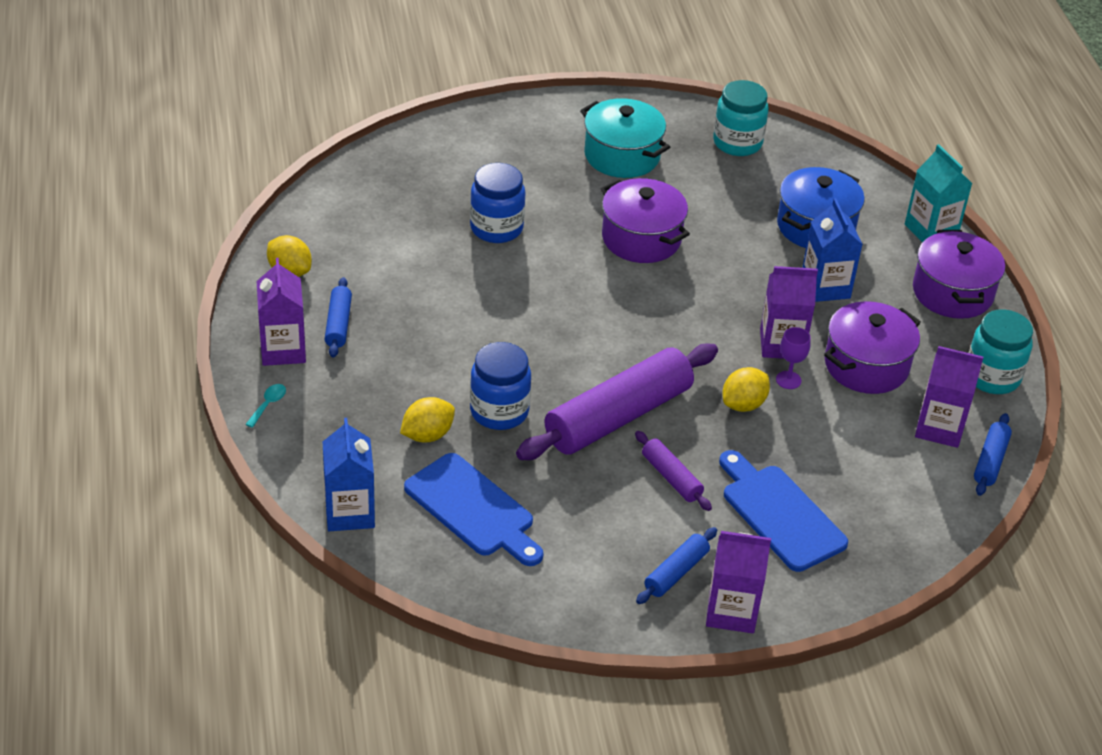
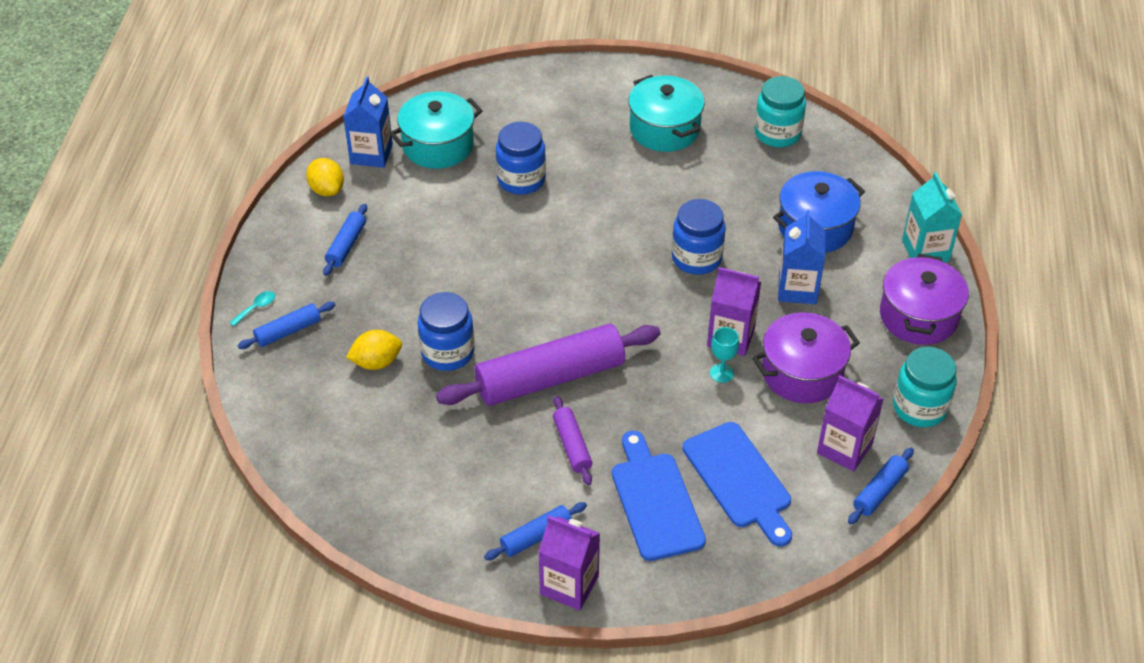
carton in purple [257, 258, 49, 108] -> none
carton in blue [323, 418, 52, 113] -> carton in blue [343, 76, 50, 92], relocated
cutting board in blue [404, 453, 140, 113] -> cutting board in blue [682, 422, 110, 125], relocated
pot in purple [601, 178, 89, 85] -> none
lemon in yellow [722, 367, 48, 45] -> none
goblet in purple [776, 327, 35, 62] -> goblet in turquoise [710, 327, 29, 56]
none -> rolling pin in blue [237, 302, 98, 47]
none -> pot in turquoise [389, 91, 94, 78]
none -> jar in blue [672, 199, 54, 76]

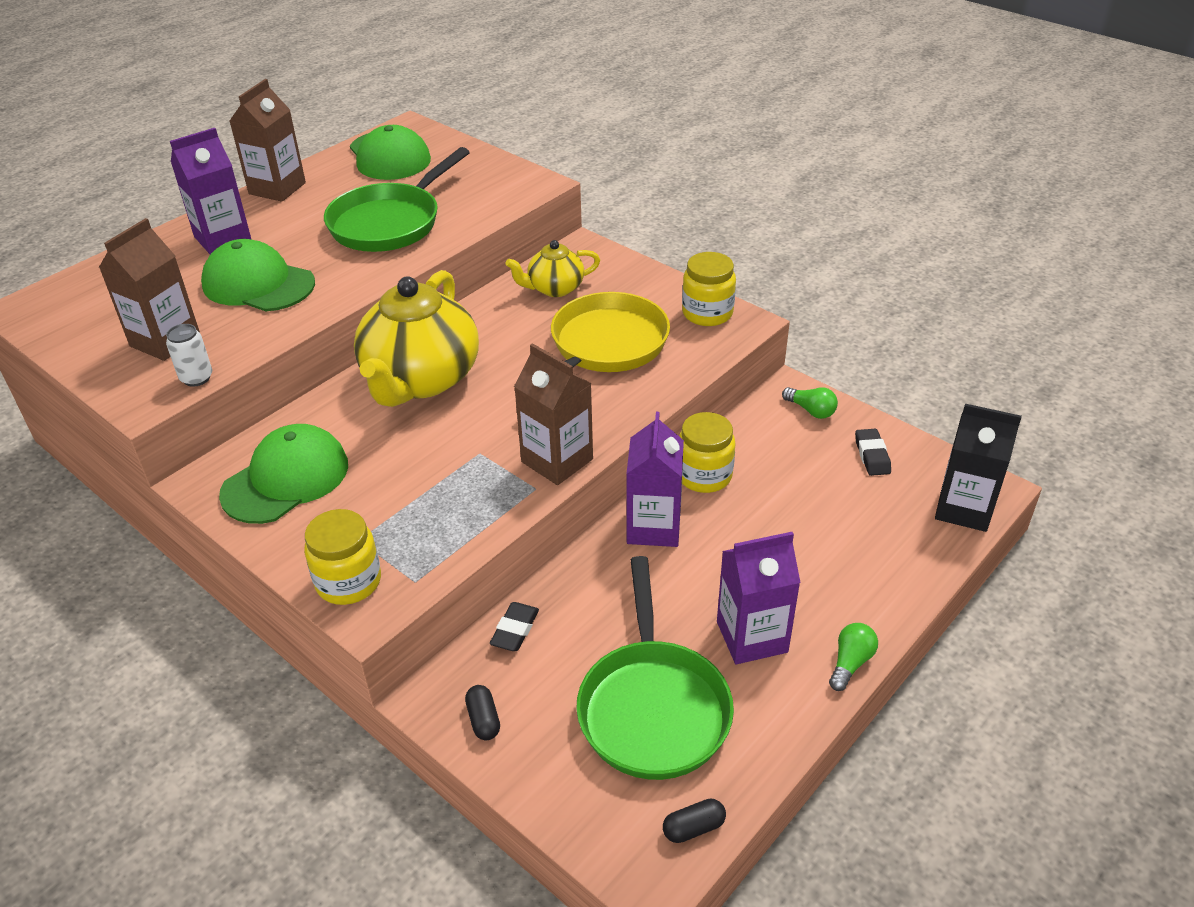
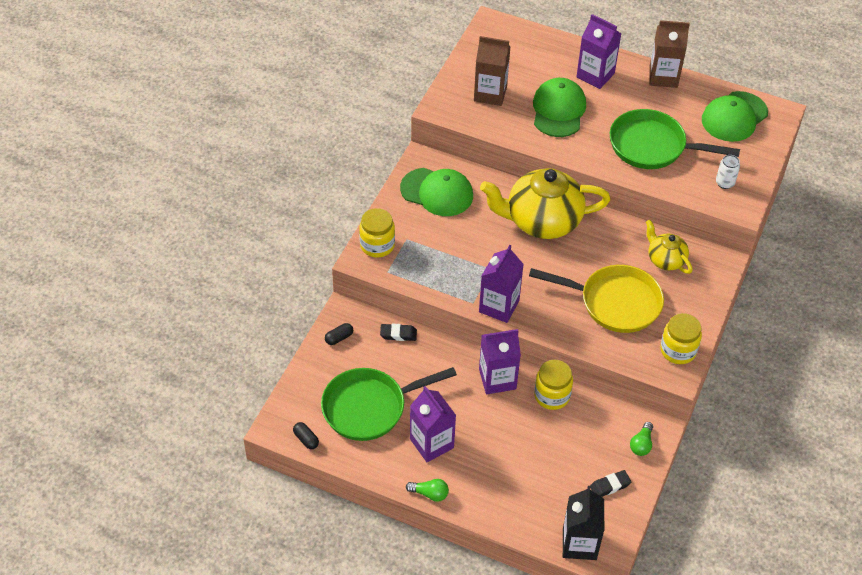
can in white [166, 324, 46, 63] -> can in white [716, 155, 24, 34], relocated
carton in brown [514, 343, 79, 142] -> carton in purple [479, 245, 45, 78]

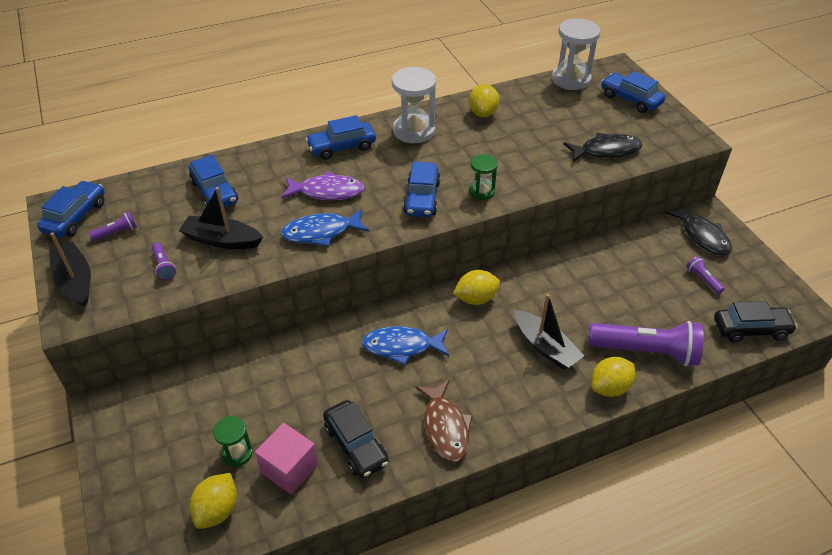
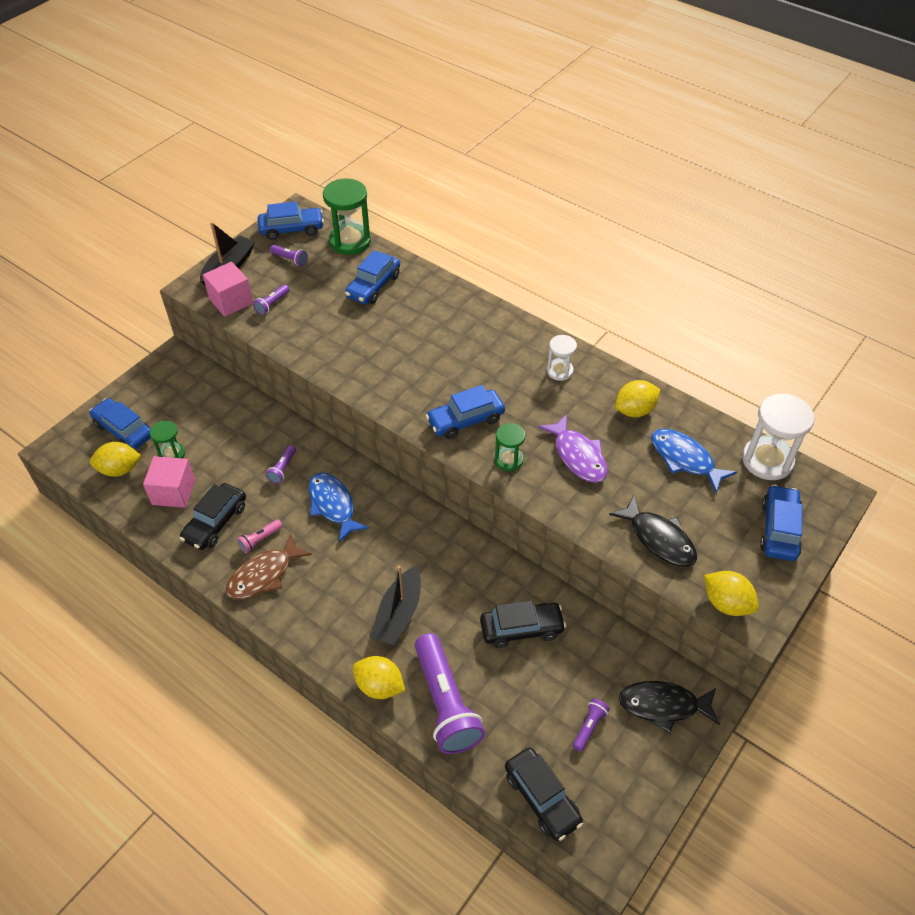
boat in black [179, 187, 84, 62] -> none
fish in purple [281, 171, 84, 29] -> fish in purple [538, 414, 69, 69], relocated
fish in blue [281, 209, 88, 38] -> fish in blue [651, 429, 86, 64], relocated
car in blue [305, 115, 71, 45] -> car in blue [89, 398, 62, 52], relocated
hourglass in white [392, 67, 44, 76] -> hourglass in white [547, 335, 30, 46], x0.56
lemon in yellow [453, 270, 47, 35] -> lemon in yellow [704, 571, 55, 45], relocated
fish in black [665, 203, 67, 53] -> fish in black [619, 681, 101, 52], 60 degrees clockwise
none -> cube in pink [203, 262, 50, 55]
none -> flashlight in pink [237, 519, 46, 35]
none -> flashlight in purple [266, 445, 30, 38]
none -> hourglass in green [323, 179, 48, 76]
none -> car in black [480, 600, 86, 48]

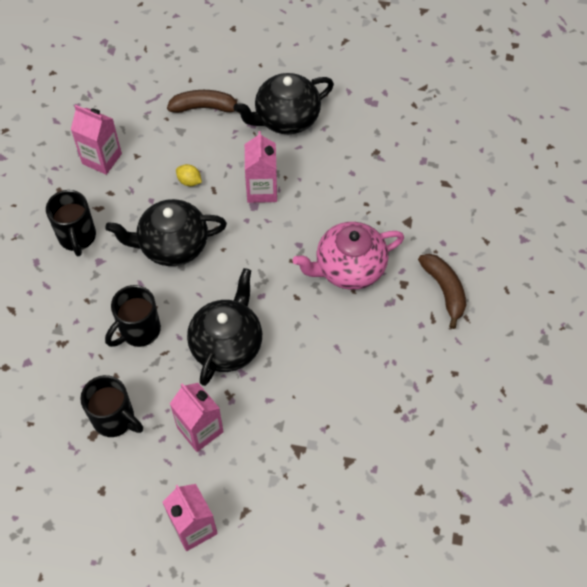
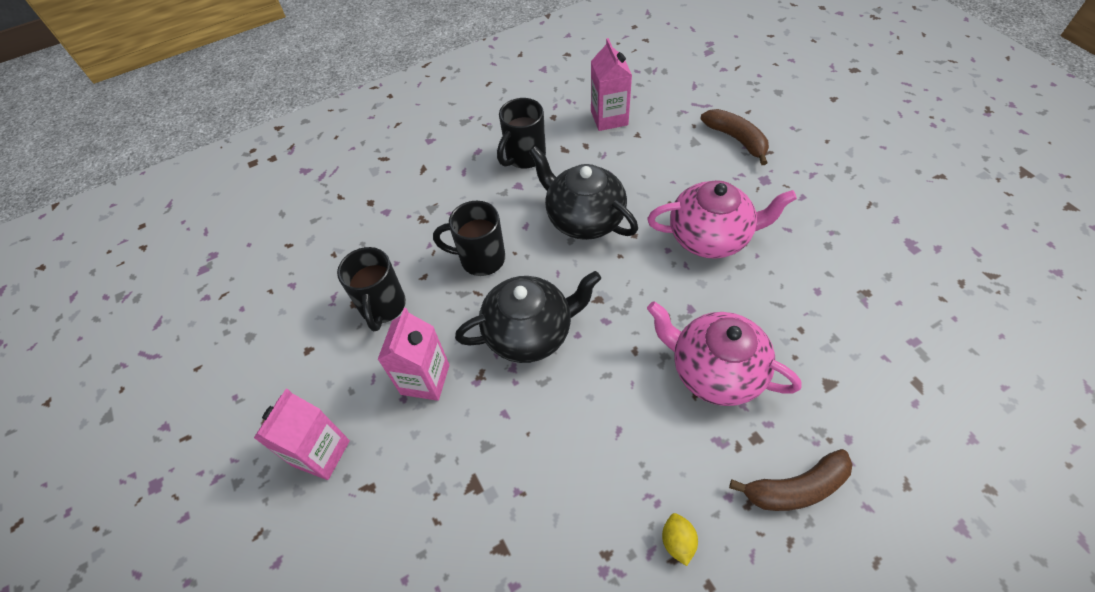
lemon in yellow [176, 164, 26, 22] -> lemon in yellow [662, 513, 36, 53], relocated
teapot in black [233, 73, 101, 61] -> none
carton in pink [245, 131, 32, 72] -> teapot in pink [647, 180, 150, 79]
banana in brown [418, 254, 48, 75] -> banana in brown [729, 449, 124, 62], 45 degrees clockwise

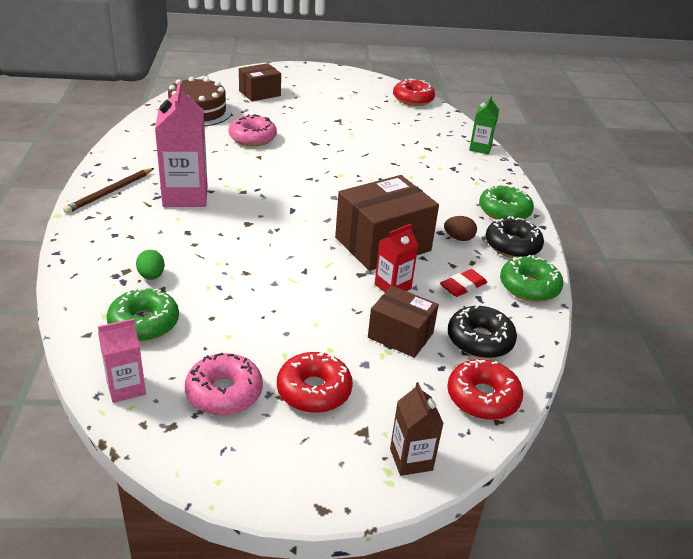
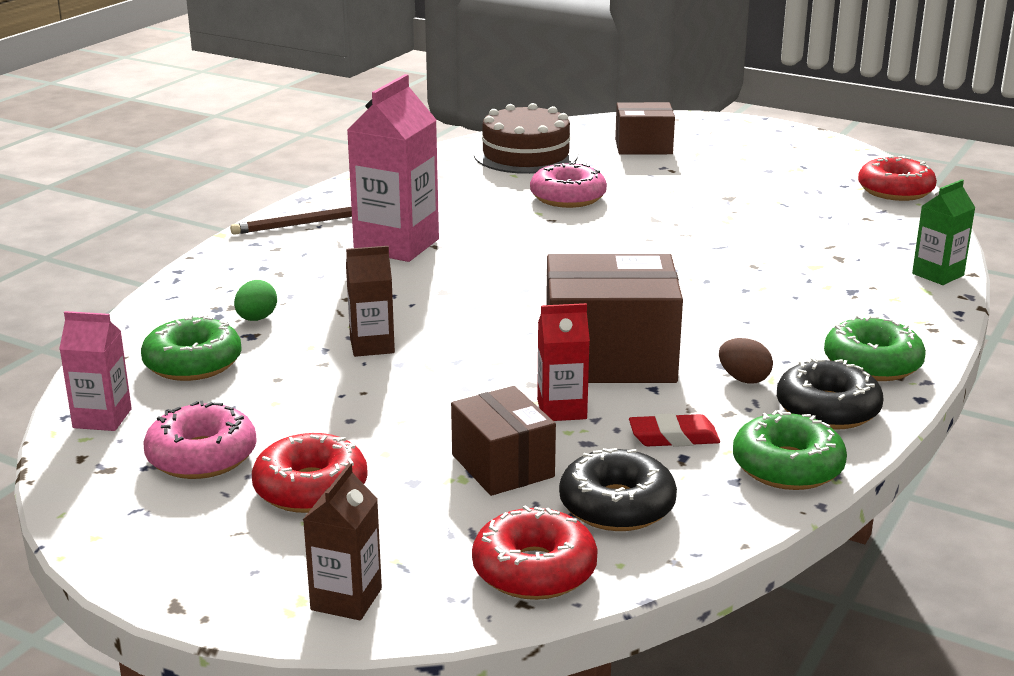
none -> carton in brown [346, 246, 49, 111]

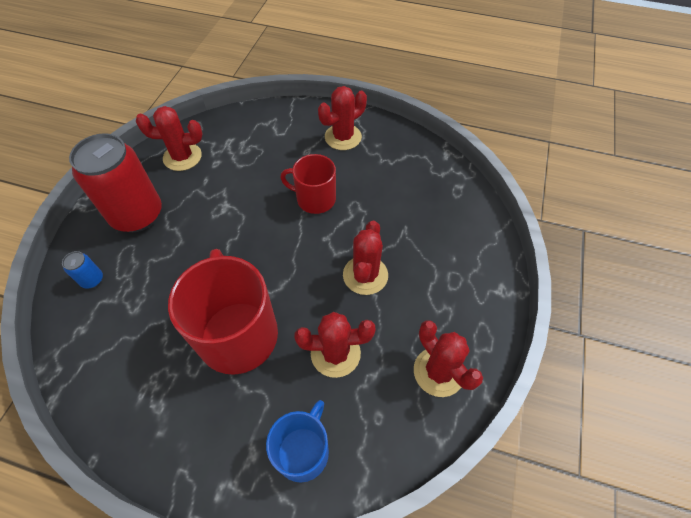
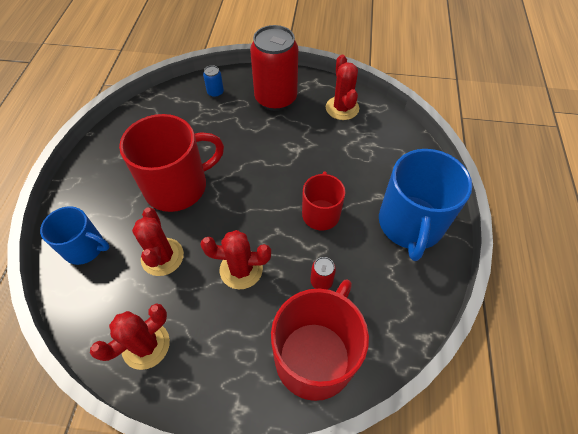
cactus in red [318, 86, 49, 64] -> mug in blue [379, 149, 93, 112]
none -> mug in red [271, 279, 98, 122]
none -> can in red [310, 257, 26, 33]

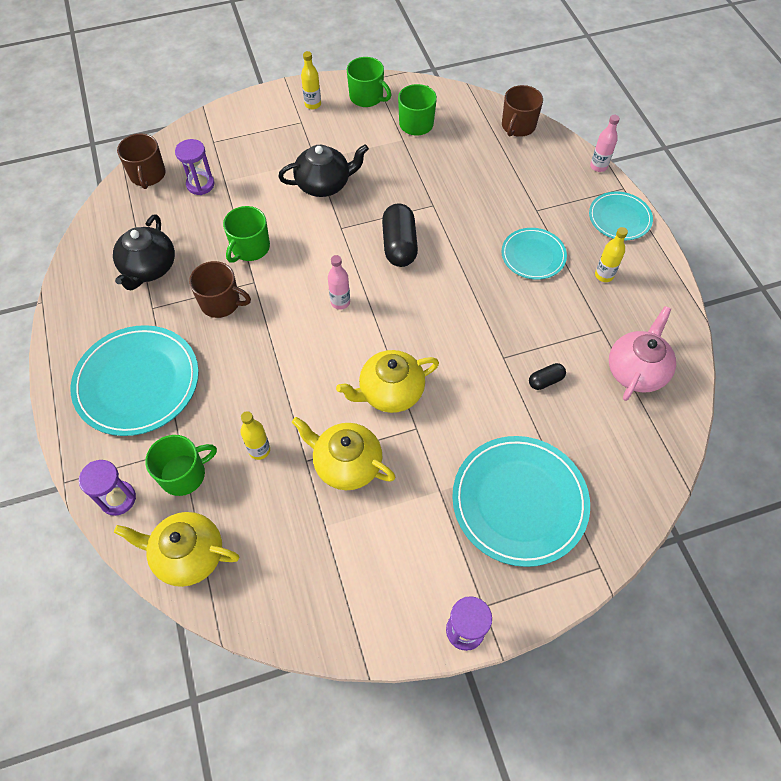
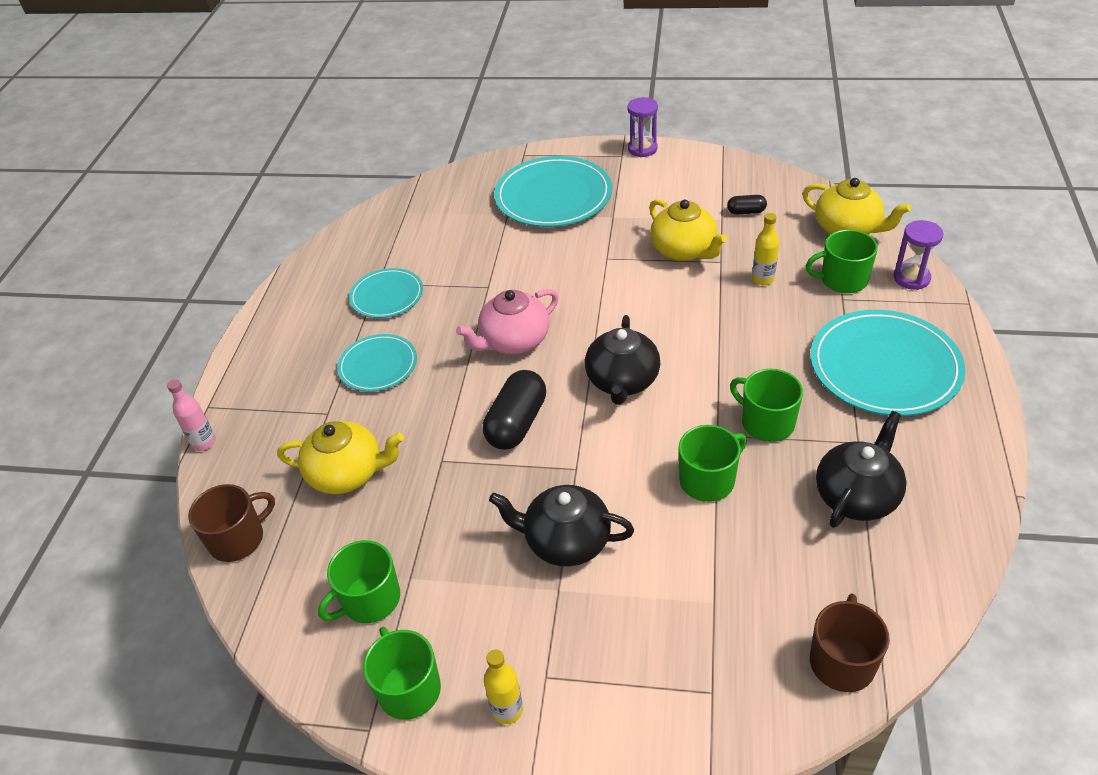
hourglass in purple [175, 139, 39, 56] -> none
mug in brown [189, 261, 62, 57] -> mug in green [730, 369, 73, 73]
bottle in pink [328, 255, 22, 55] -> teapot in black [585, 315, 75, 90]
teapot in yellow [336, 350, 103, 63] -> teapot in yellow [277, 421, 127, 73], relocated
capsule in black [529, 363, 37, 27] -> capsule in black [727, 195, 40, 20], relocated
plate in turquoise [589, 192, 64, 48] -> plate in turquoise [349, 268, 74, 50], relocated
bottle in yellow [595, 227, 33, 55] -> none
teapot in pink [609, 306, 67, 95] -> teapot in pink [456, 289, 103, 65], relocated

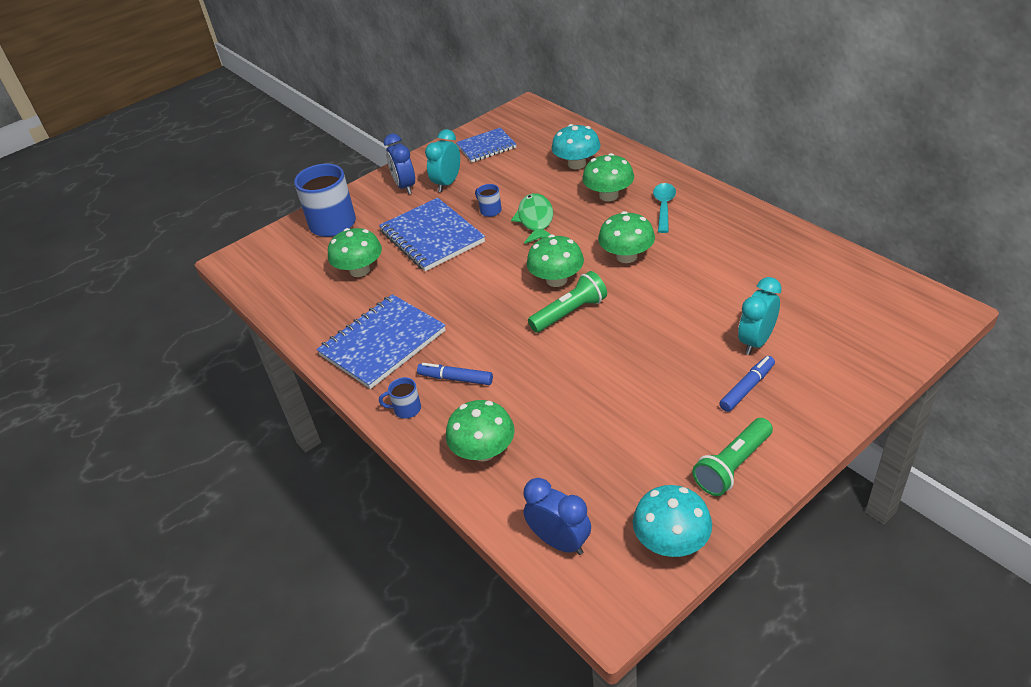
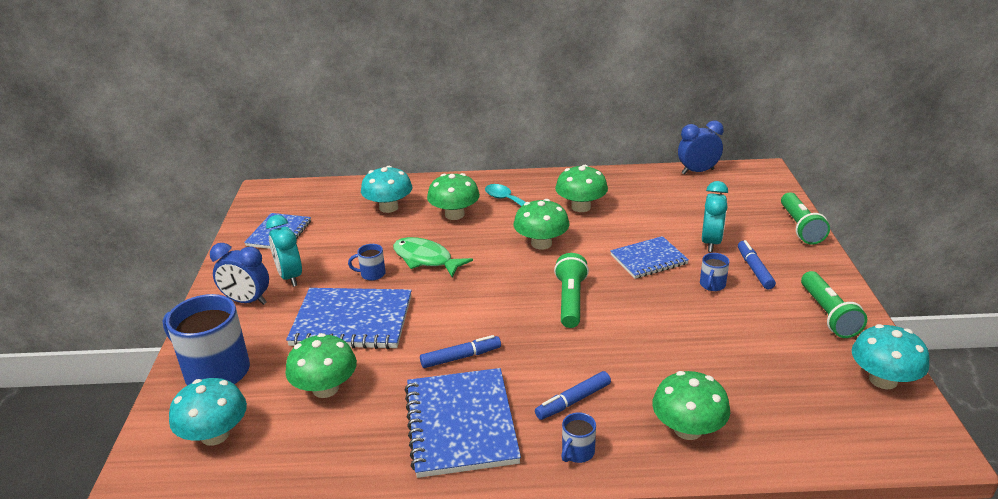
clock in blue [523, 478, 68, 77] -> clock in blue [678, 121, 46, 54], relocated
mushroom in green [527, 235, 57, 52] -> mushroom in green [555, 165, 53, 47], relocated
clock in turquoise [738, 277, 44, 78] -> clock in turquoise [702, 181, 26, 71], 150 degrees counterclockwise
none -> mushroom in turquoise [169, 378, 78, 68]
none -> marker in blue [420, 335, 81, 33]
none -> notebook in blue [610, 236, 79, 43]
none -> mug in blue [700, 253, 30, 38]
none -> flashlight in green [781, 192, 49, 53]

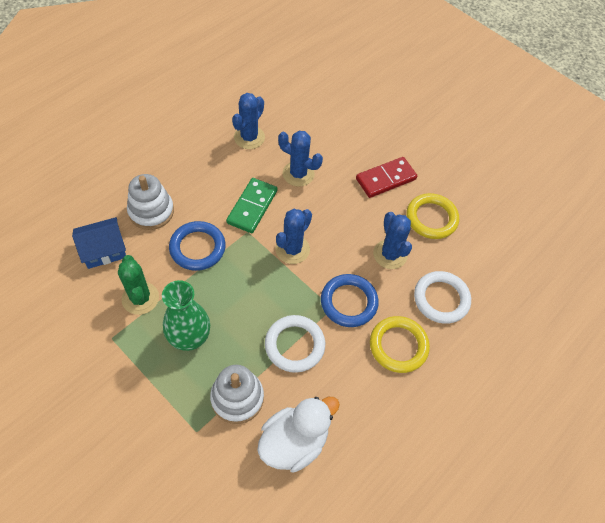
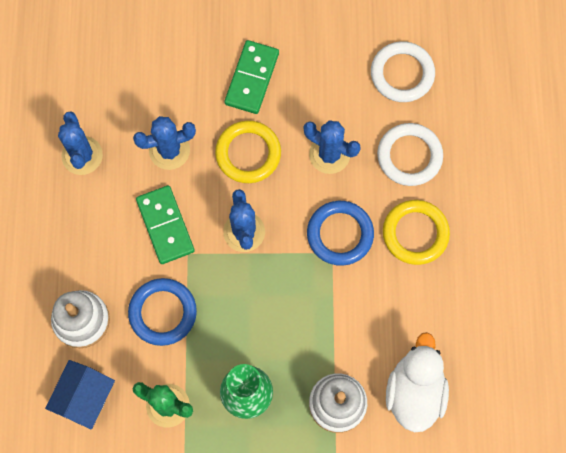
ring in white [265, 315, 60, 58] -> ring in white [371, 41, 64, 61], relocated
domino in red [356, 157, 61, 41] -> domino in green [224, 40, 55, 74]
ring in yellow [406, 193, 53, 46] -> ring in yellow [215, 120, 66, 63], relocated

